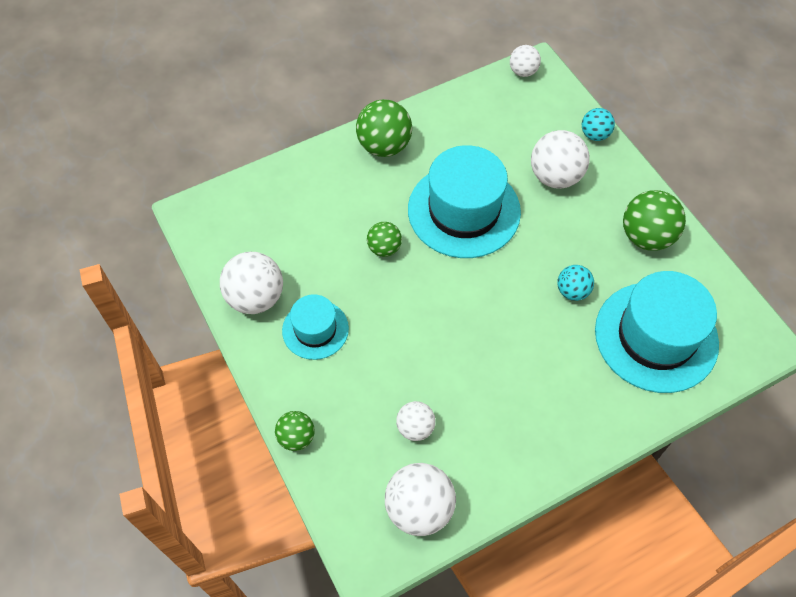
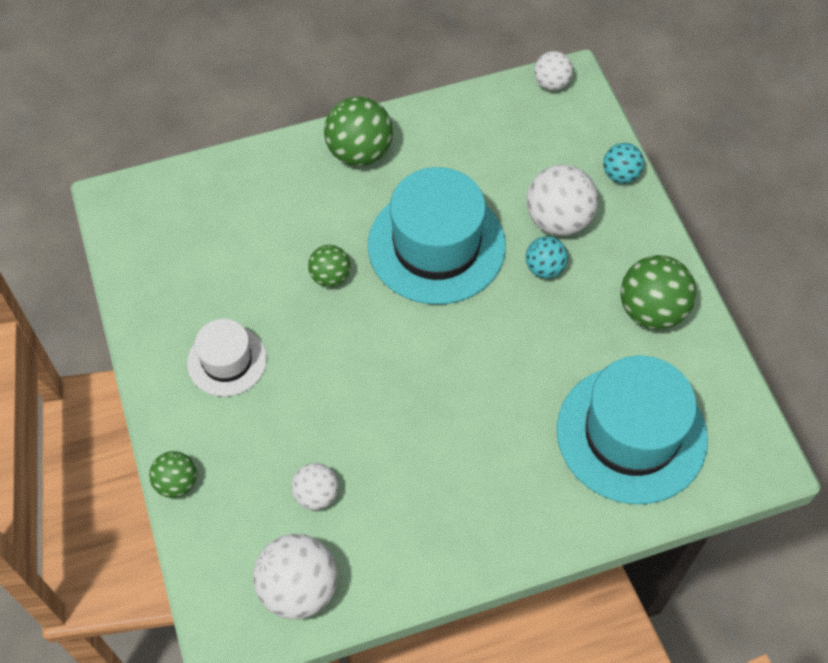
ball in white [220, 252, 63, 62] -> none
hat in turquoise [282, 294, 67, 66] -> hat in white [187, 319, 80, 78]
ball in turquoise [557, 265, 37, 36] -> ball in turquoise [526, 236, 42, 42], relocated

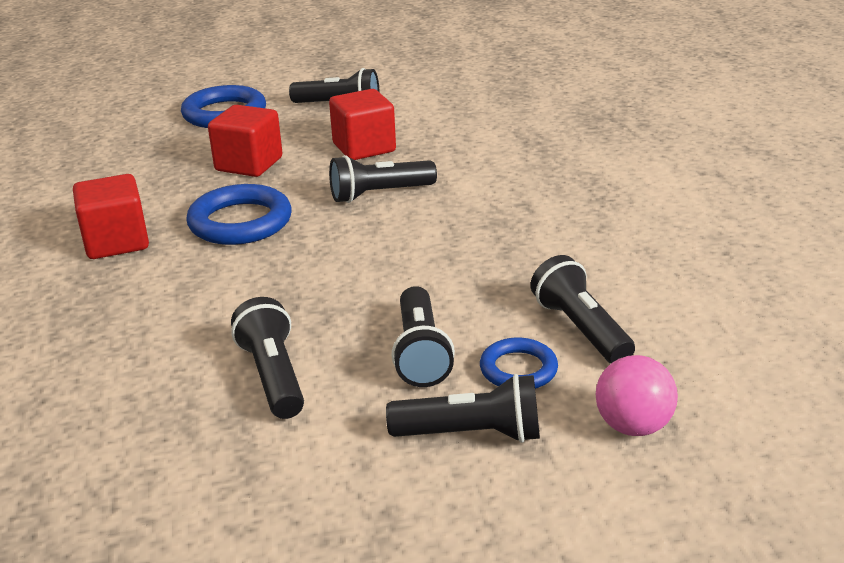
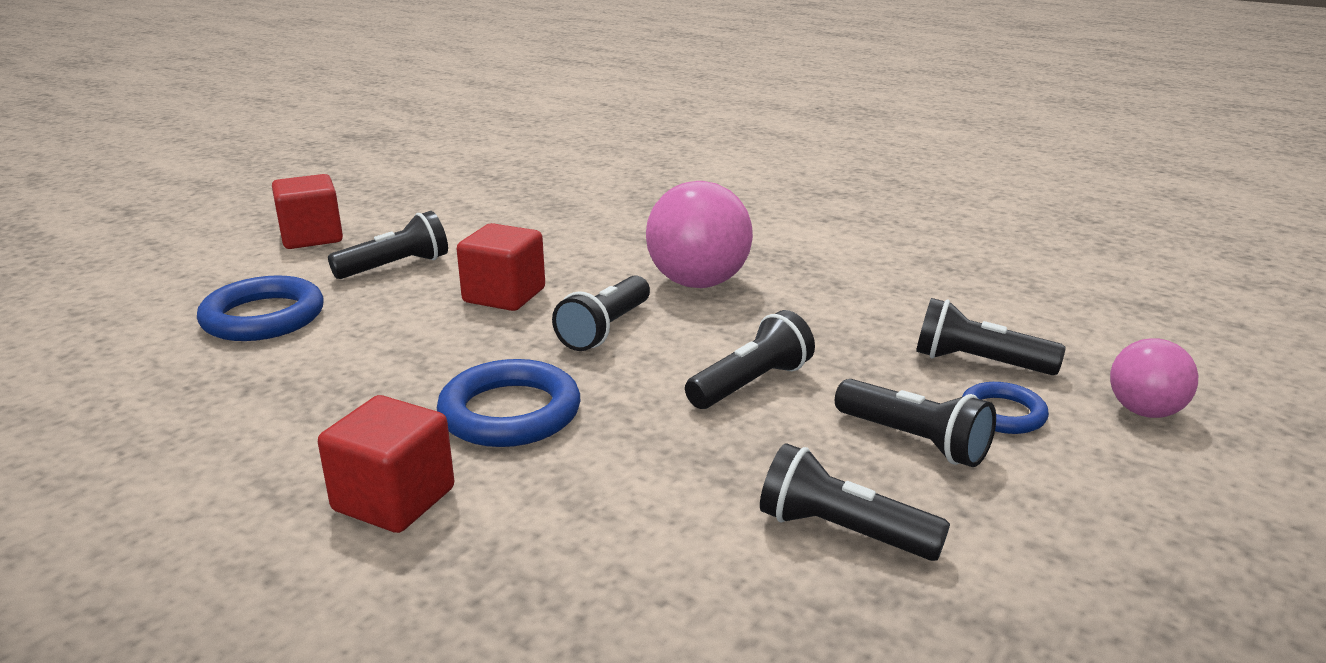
cube in red [208, 105, 75, 72] -> cube in red [272, 174, 71, 75], relocated
flashlight in black [386, 374, 154, 69] -> flashlight in black [685, 310, 130, 99], relocated
none -> ball in pink [646, 181, 107, 107]

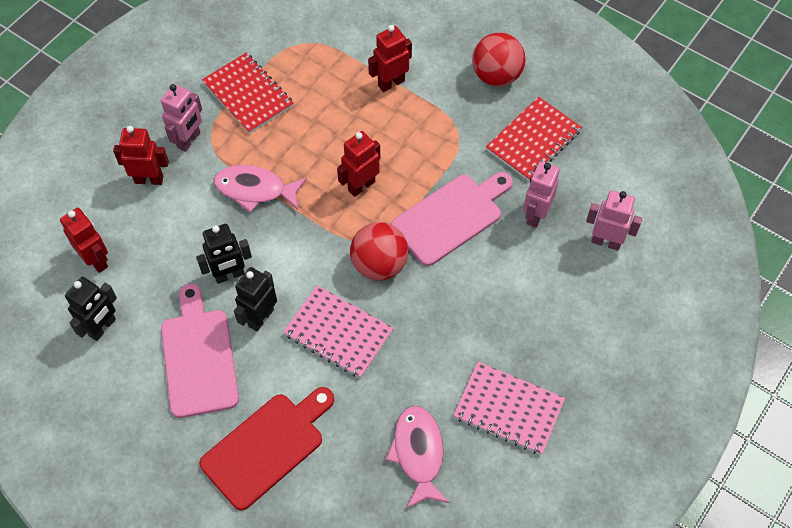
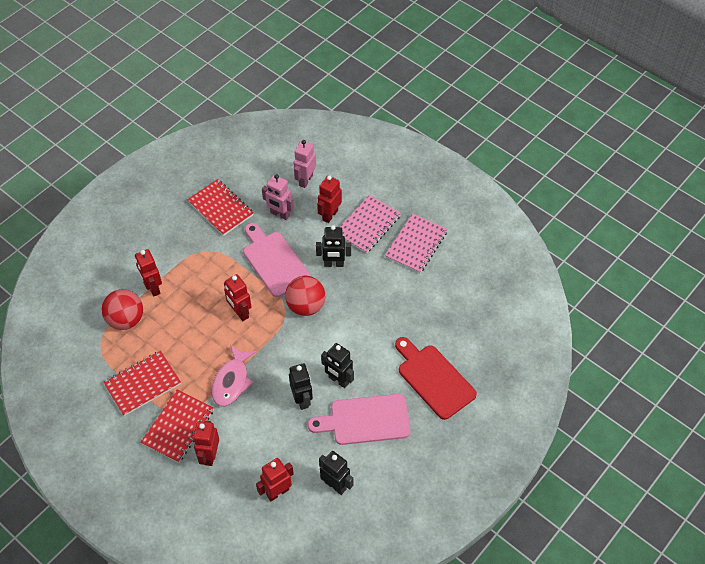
robot in pink [161, 84, 41, 68] -> notebook in red [141, 390, 73, 73]
notebook in pink [283, 285, 111, 93] -> notebook in pink [340, 195, 61, 58], relocated
fish in pink [386, 406, 64, 103] -> none
ball in red [472, 33, 54, 53] -> ball in red [102, 289, 41, 41], relocated
none -> robot in black [316, 225, 35, 42]
none -> robot in red [317, 175, 25, 48]

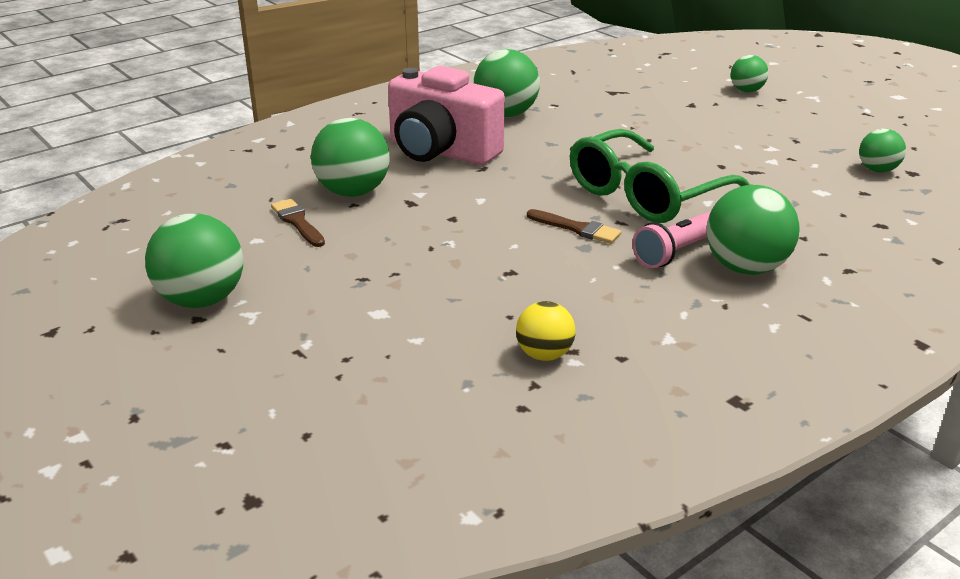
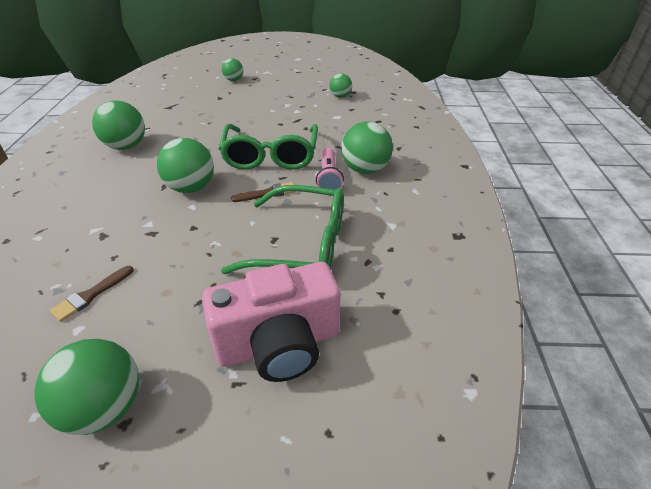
brush in brown [271, 199, 54, 48] -> brush in brown [50, 266, 84, 56], 60 degrees counterclockwise
ball in green [311, 118, 79, 79] -> ball in green [157, 138, 57, 55], relocated
camera in pink [388, 66, 117, 99] -> camera in pink [202, 262, 139, 120], relocated
ball in yellow [516, 301, 59, 60] -> none
none -> glasses in green [221, 185, 123, 89]

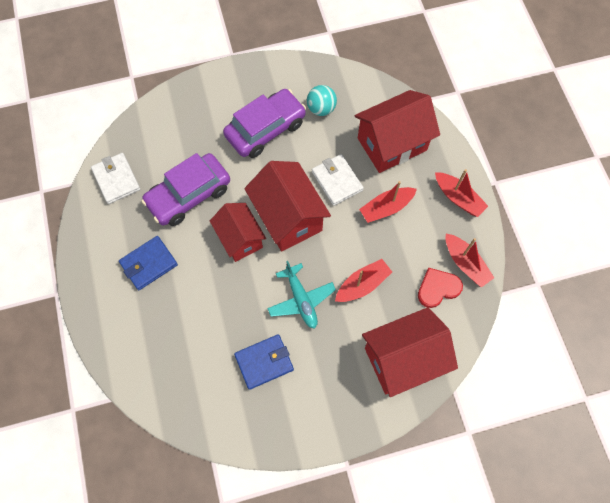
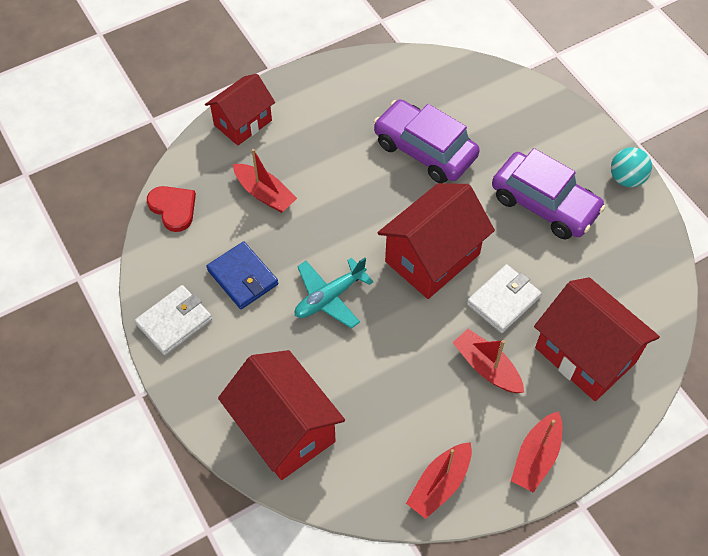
wallet in white [91, 153, 49, 51] -> wallet in white [135, 285, 77, 70], relocated
wallet in blue [119, 236, 59, 54] -> none
house in red [210, 203, 56, 59] -> house in red [205, 74, 70, 72], relocated
ball in turquoise [307, 85, 30, 31] -> ball in turquoise [611, 147, 41, 40], relocated
boat in red [335, 259, 57, 43] -> boat in red [233, 149, 64, 64], relocated
heart in red [418, 268, 45, 40] -> heart in red [147, 186, 49, 46], relocated

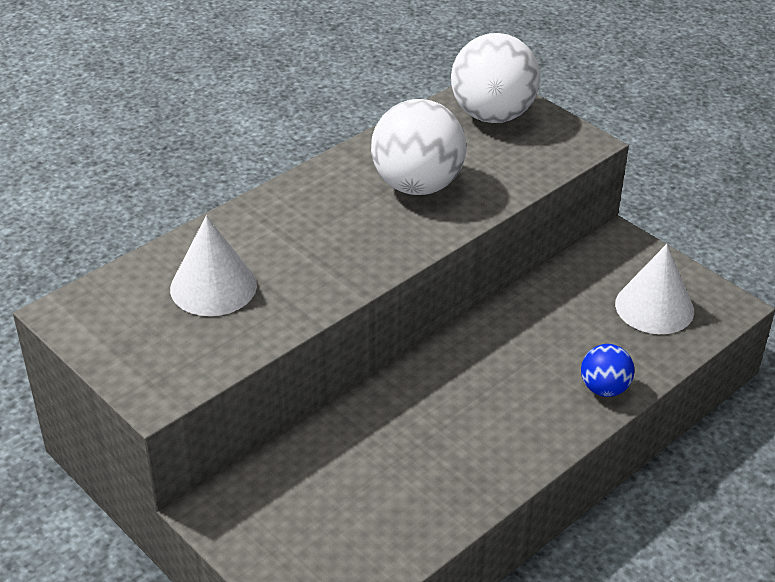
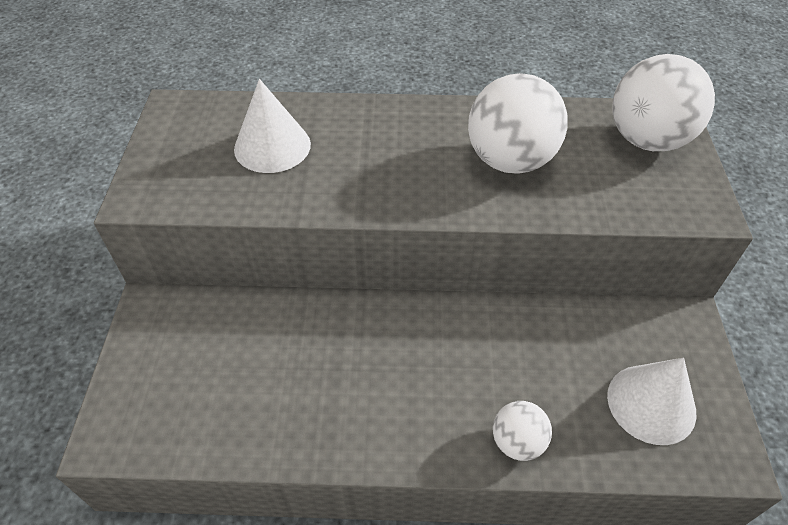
ball in blue [581, 344, 54, 53] -> ball in white [493, 401, 59, 60]

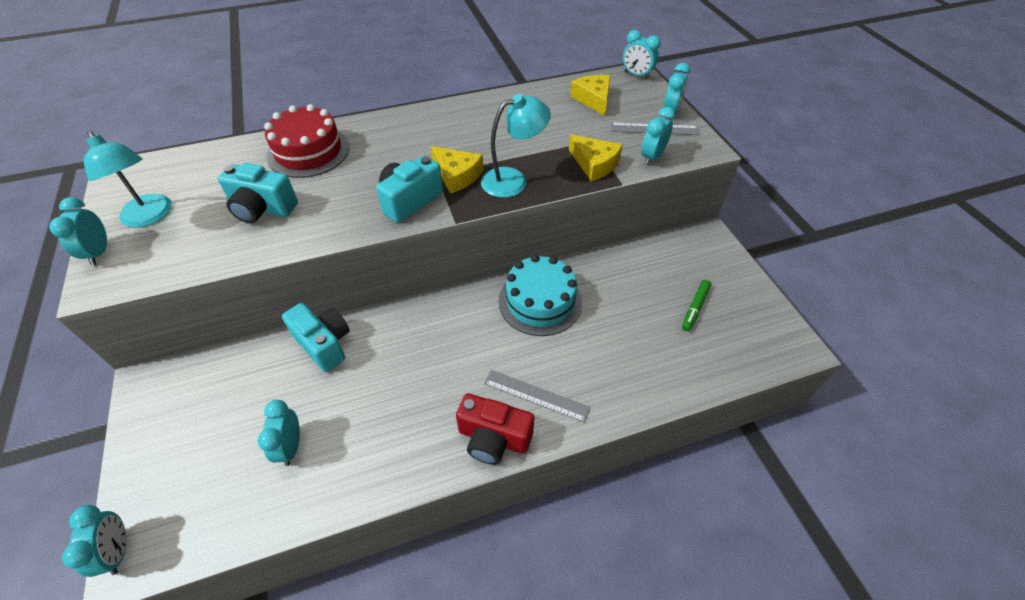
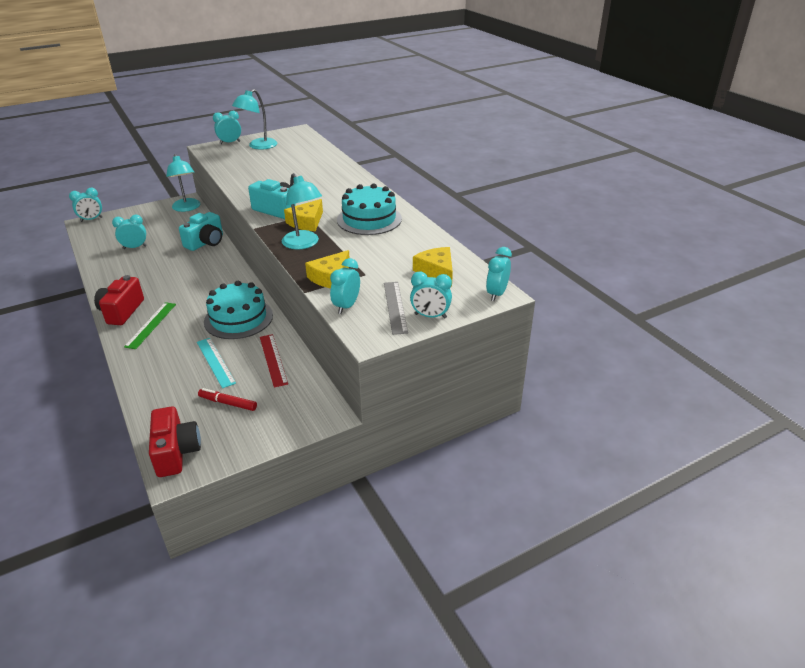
camera in turquoise [218, 163, 80, 60] -> none
cake in red [264, 104, 86, 74] -> none
ruler in grey [484, 370, 107, 53] -> ruler in green [124, 302, 52, 47]
cheese in yellow [570, 75, 41, 41] -> cheese in yellow [413, 247, 40, 33], 90 degrees counterclockwise
clock in turquoise [641, 107, 34, 58] -> clock in turquoise [330, 258, 30, 56], 90 degrees counterclockwise
marker in green [682, 279, 29, 52] -> marker in red [198, 388, 59, 23]
none -> camera in red [149, 406, 52, 71]
none -> lamp in turquoise [166, 154, 34, 58]
none -> ruler in turquoise [197, 338, 39, 50]
none -> ruler in red [260, 334, 28, 54]
none -> cake in turquoise [337, 184, 65, 51]

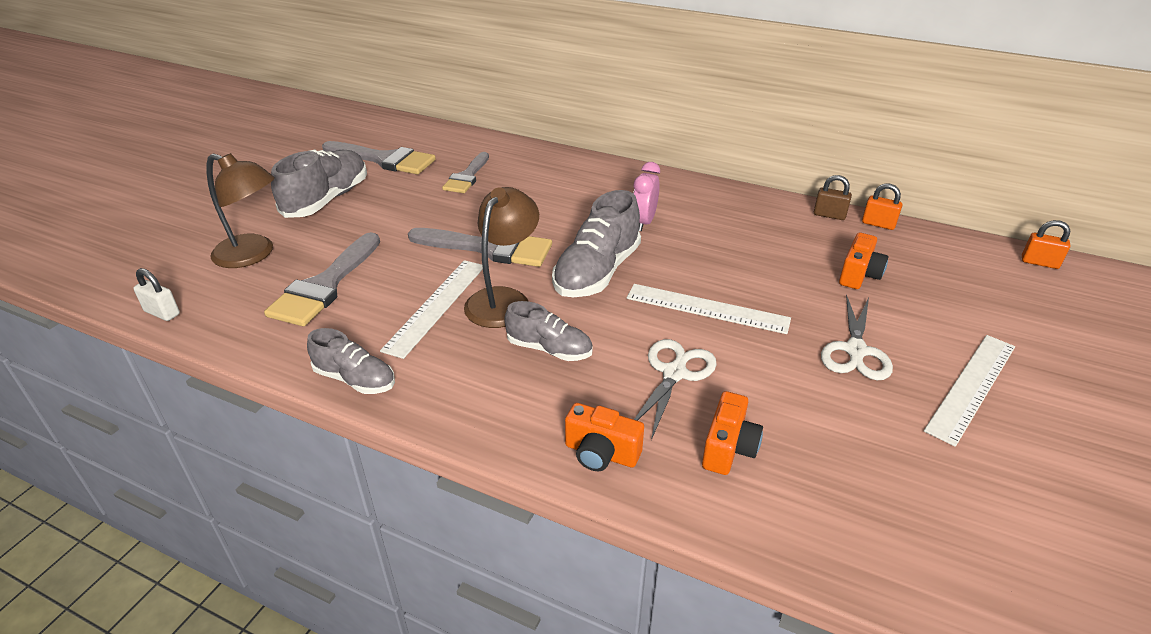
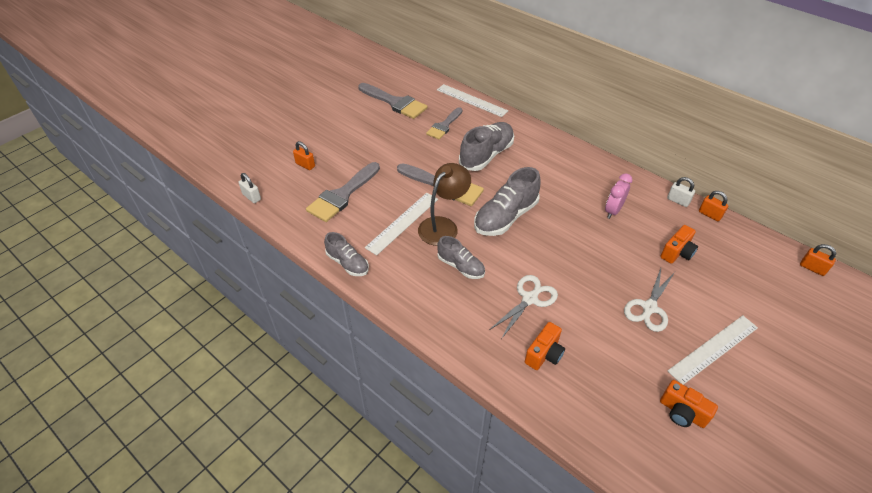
lamp in brown [206, 153, 69, 115] -> padlock in orange [293, 141, 22, 29]
shoe in grey [271, 150, 96, 68] -> shoe in grey [459, 122, 55, 49], relocated
camera in orange [565, 403, 79, 68] -> camera in orange [660, 380, 58, 48], relocated
ruler in white [627, 284, 164, 50] -> ruler in white [437, 84, 71, 33], relocated
clock in pink [633, 162, 27, 69] -> clock in pink [605, 173, 27, 46], relocated
padlock in brown [814, 175, 38, 45] -> padlock in white [667, 177, 28, 30]

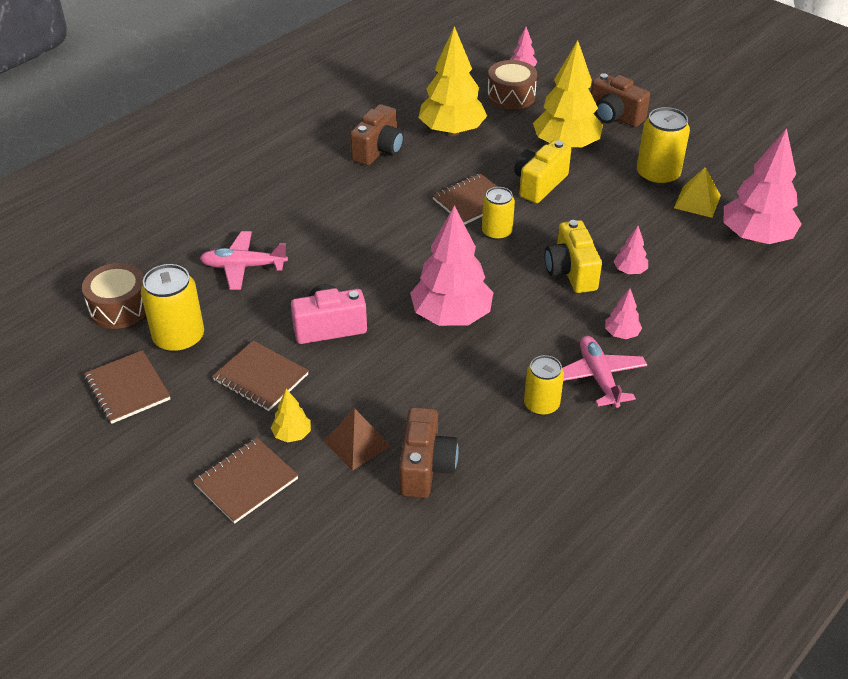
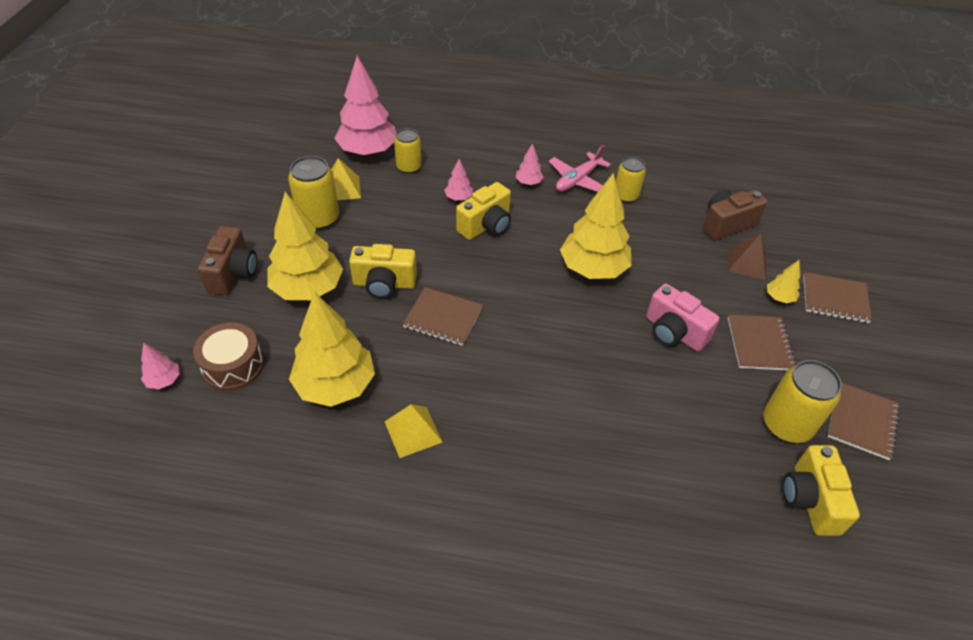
drum in brown [82, 263, 64, 66] -> camera in yellow [783, 445, 77, 91]
plane in pink [200, 231, 88, 59] -> none
camera in brown [350, 104, 54, 62] -> pyramid in yellow [385, 404, 57, 54]
tree in pink [410, 205, 83, 121] -> tree in yellow [560, 173, 71, 106]
can in yellow [482, 187, 33, 53] -> can in yellow [394, 128, 28, 46], relocated

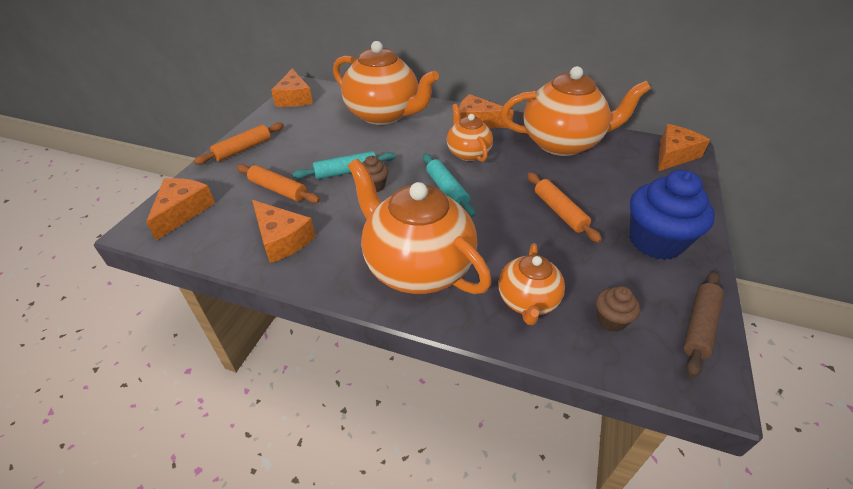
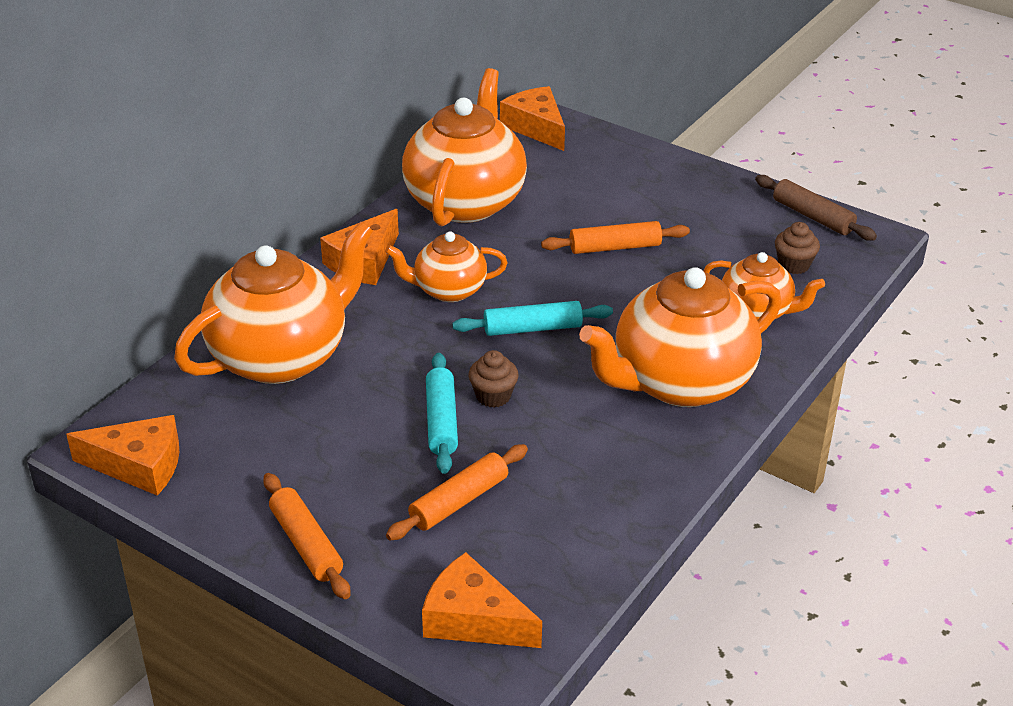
cheese in orange [252, 200, 63, 63] -> none
cupcake in blue [629, 170, 86, 90] -> none

